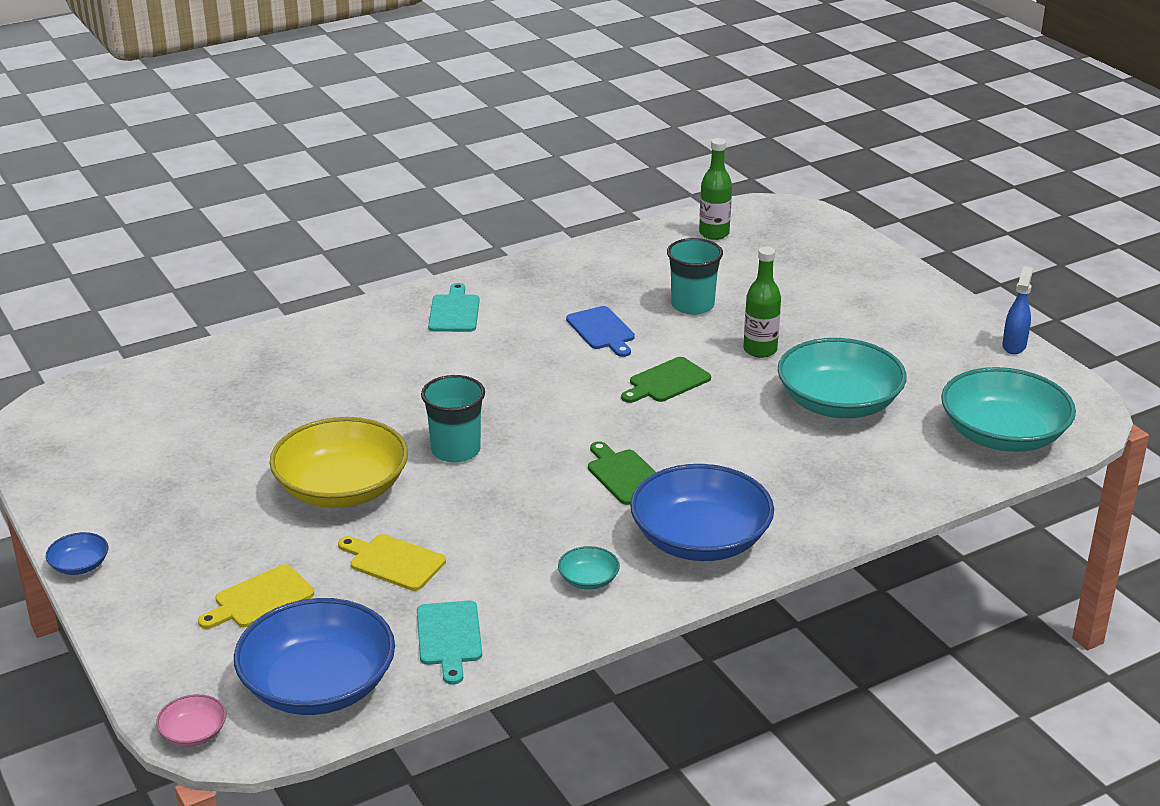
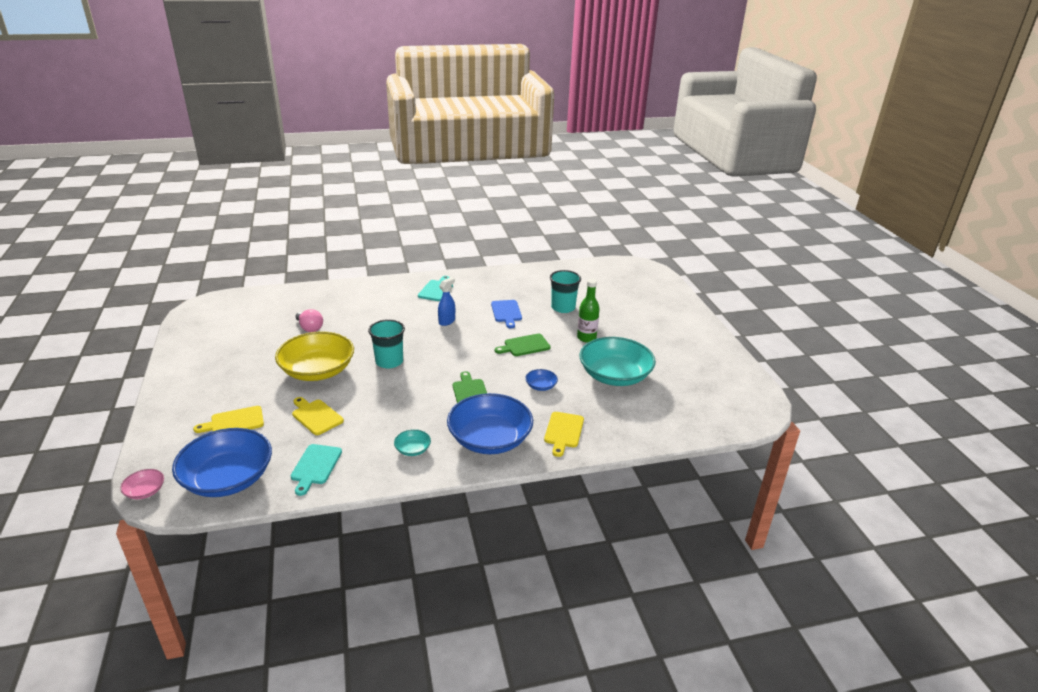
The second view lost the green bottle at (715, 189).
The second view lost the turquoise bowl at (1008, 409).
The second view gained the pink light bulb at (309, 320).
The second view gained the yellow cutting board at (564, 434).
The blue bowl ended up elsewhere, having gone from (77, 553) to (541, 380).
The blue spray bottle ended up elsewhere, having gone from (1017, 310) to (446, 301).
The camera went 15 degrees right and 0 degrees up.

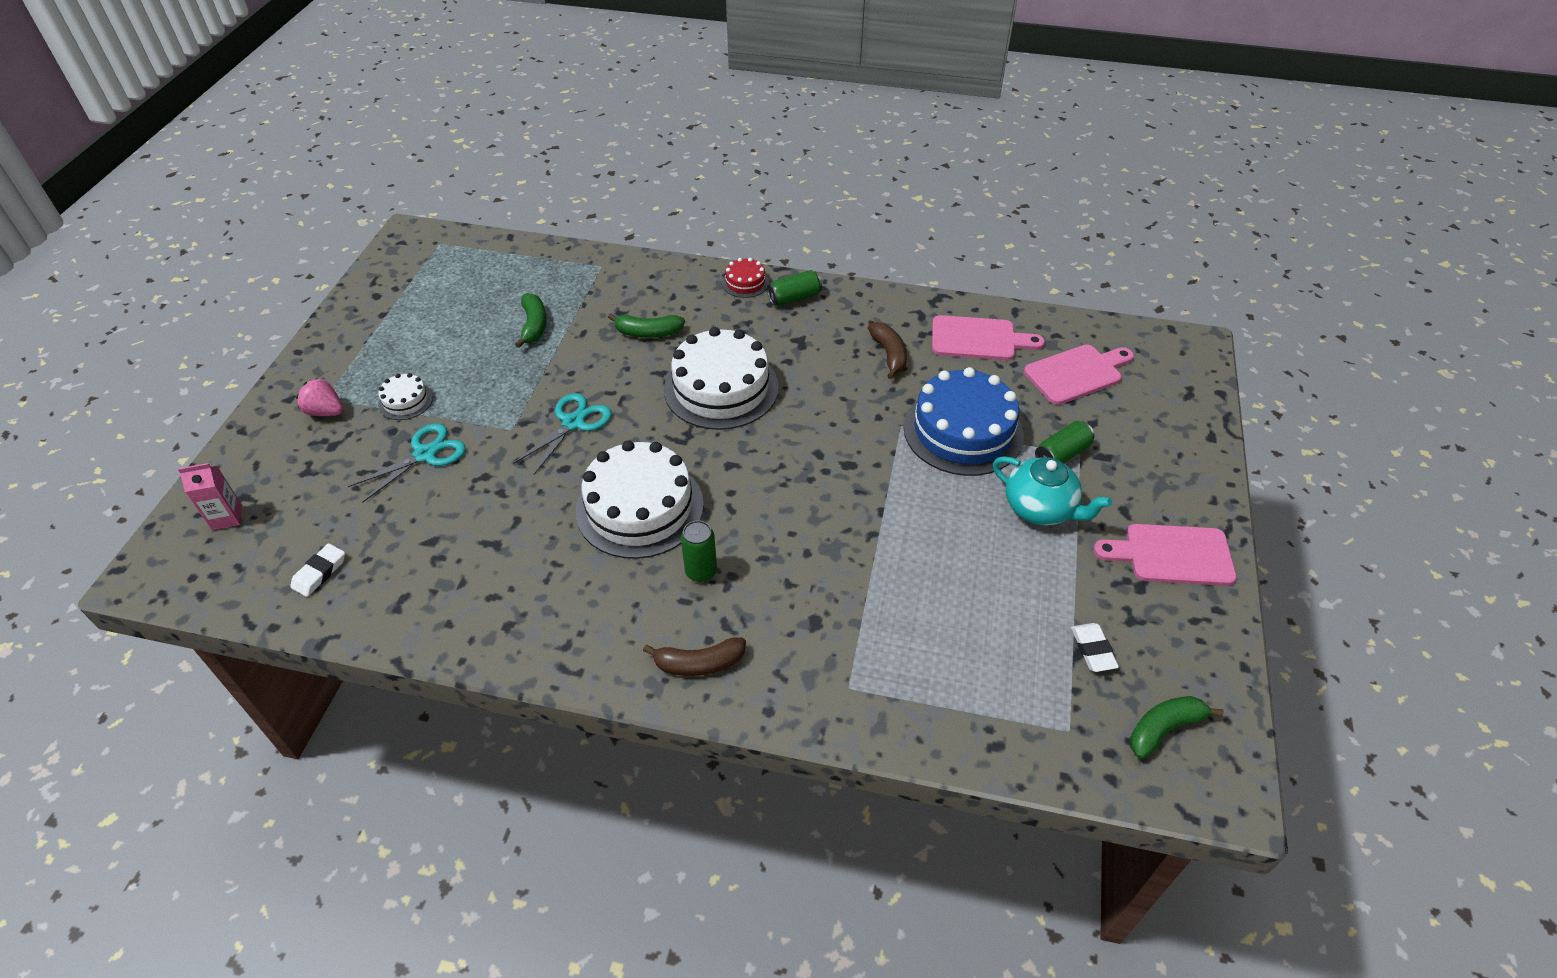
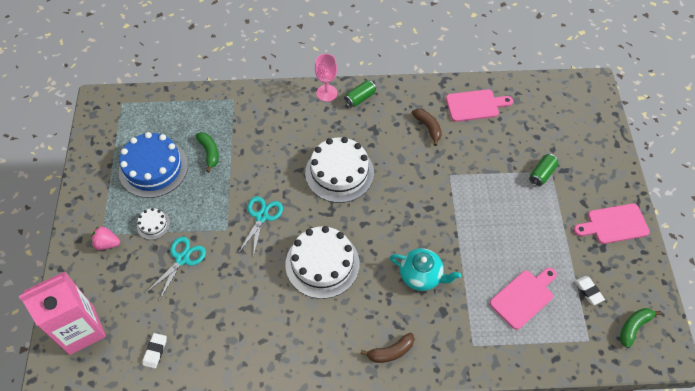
The second view lost the green banana at (646, 325).
The second view lost the green can at (699, 551).
The blue cake ended up elsewhere, having gone from (963, 421) to (153, 165).
The turquoise teapot ended up elsewhere, having gone from (1052, 491) to (425, 269).
The pink cutting board ended up elsewhere, having gone from (1079, 374) to (523, 299).
Where the red cake stood at (745, 278), the pink goblet came to stand at (326, 78).
The size of the pink carton at (210, 496) changed by a factor of 2.34.
The camera went 15 degrees left and 10 degrees up.

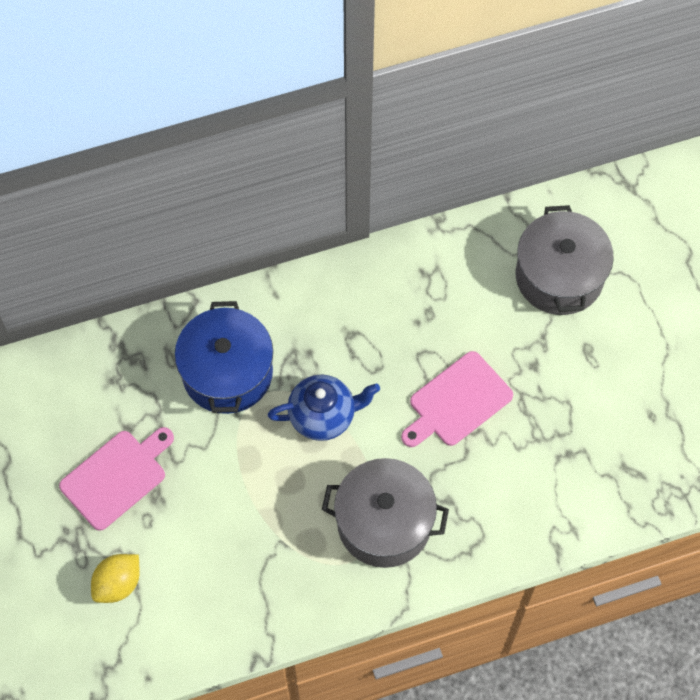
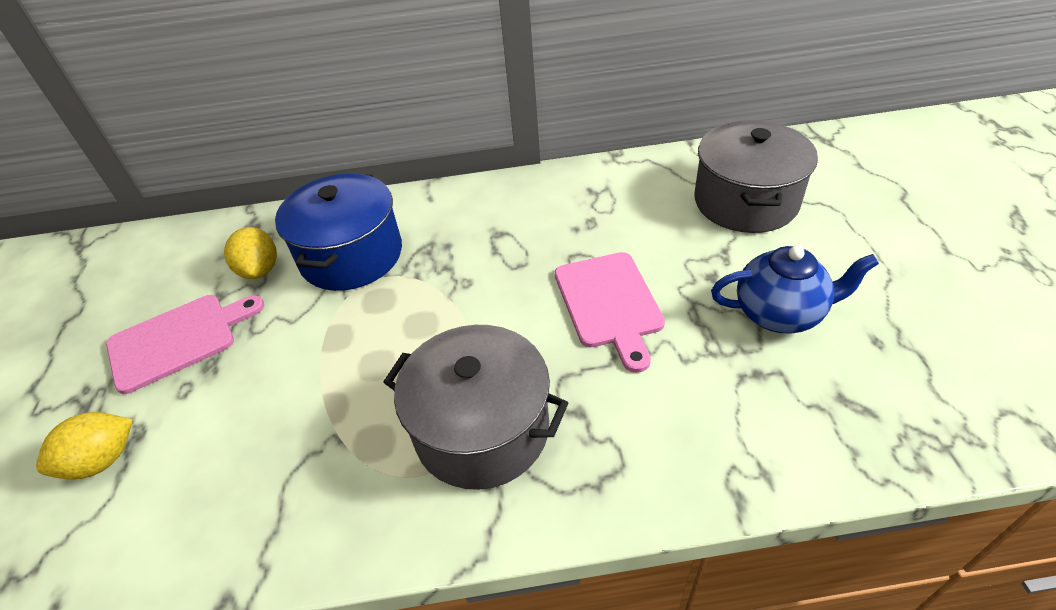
The second view gained the yellow lemon at (250, 253).
The blue teapot ended up elsewhere, having gone from (324, 407) to (795, 290).
The pink cutting board at (457, 399) ended up facing another way, 75 degrees counterclockwise from before.
The camera went 15 degrees right and 20 degrees down.

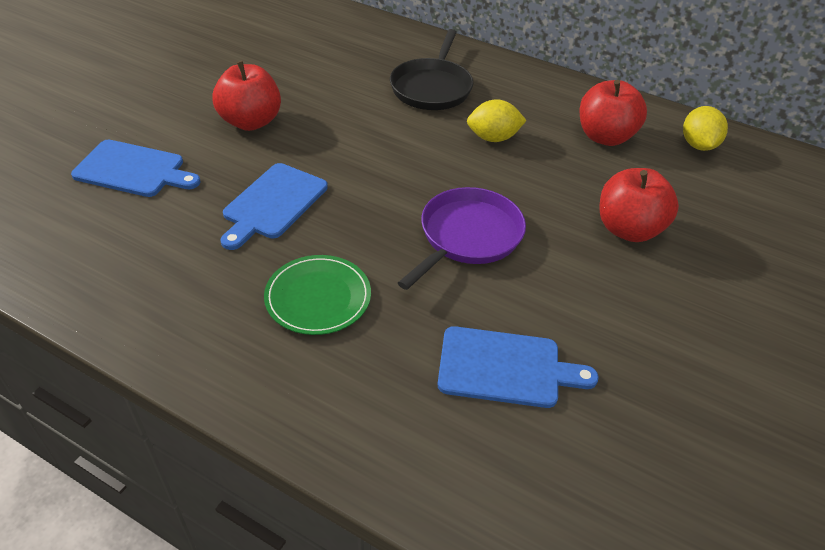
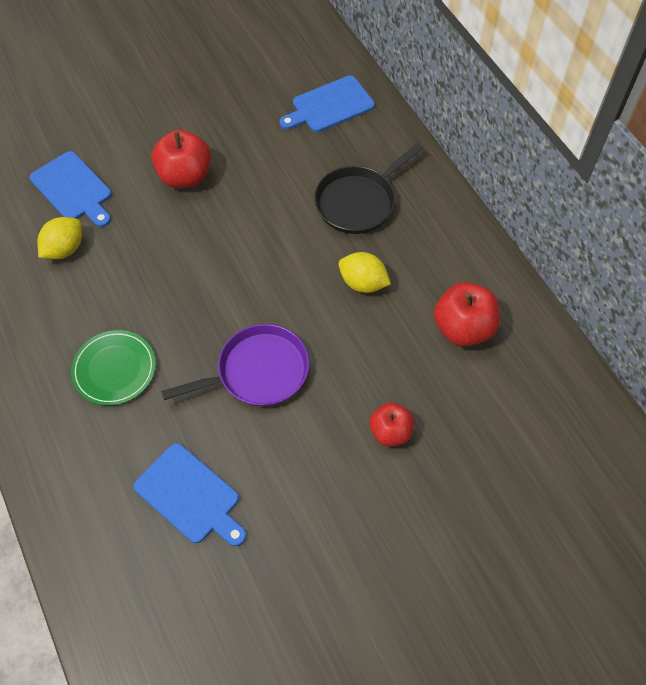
The blue cutting board ended up elsewhere, having gone from (274, 206) to (327, 104).
The yellow lemon ended up elsewhere, having gone from (705, 128) to (59, 238).
The size of the red apple at (639, 205) changed by a factor of 0.64.
The camera went 35 degrees right and 15 degrees up.

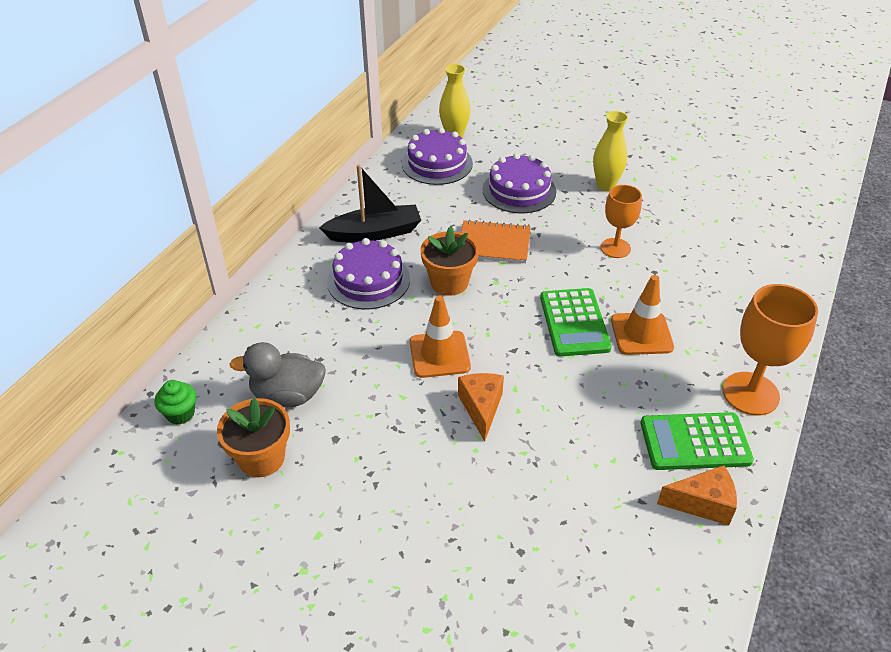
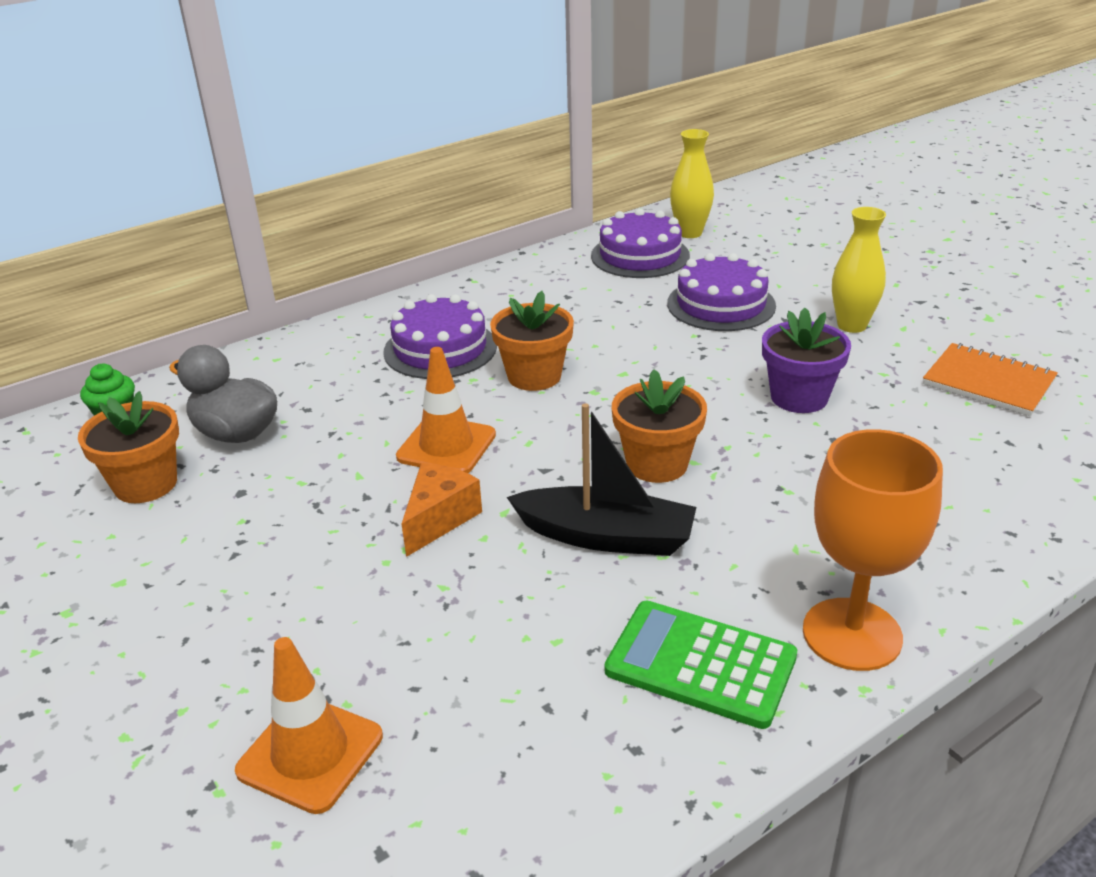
The second view lost the orange cheese at (697, 495).
The black boat ended up elsewhere, having gone from (370, 203) to (601, 479).
The orange notebook ended up elsewhere, having gone from (496, 241) to (990, 379).
The orange traffic cone ended up elsewhere, having gone from (642, 315) to (309, 725).
Where the green calculator stood at (576, 322), the orange flower pot came to stand at (659, 426).
Where the orange goblet stood at (621, 221), the purple flower pot came to stand at (806, 360).
The camera went 30 degrees right and 10 degrees down.

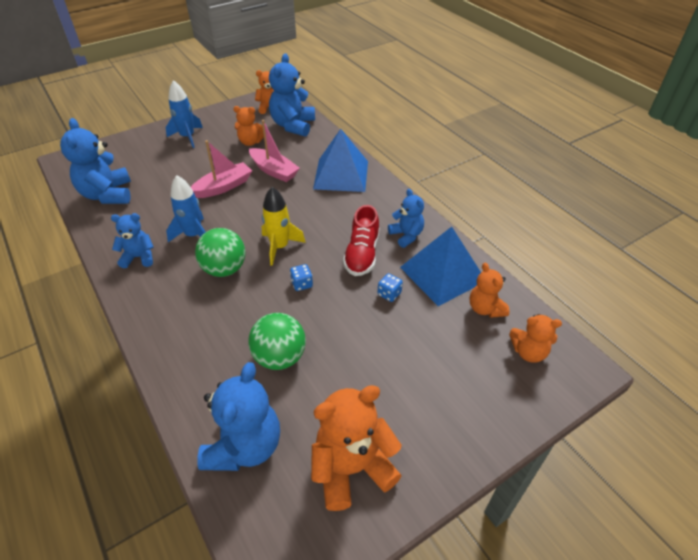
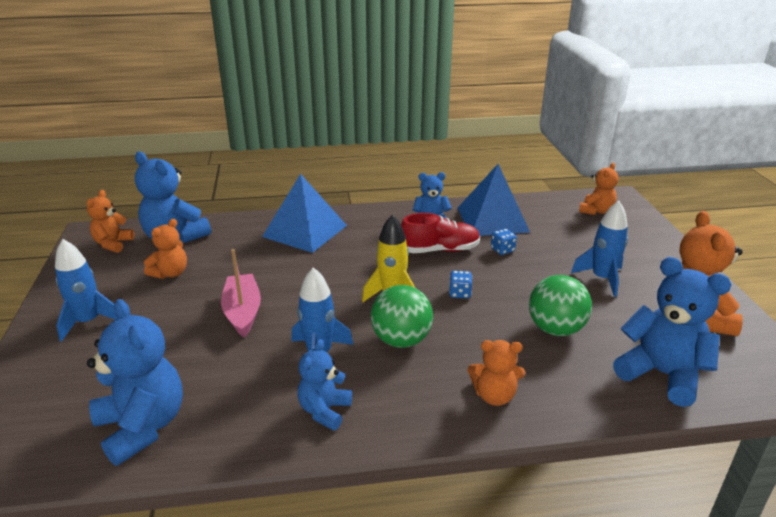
The second view lost the pink boat at (274, 151).
The second view gained the blue rocket at (599, 249).
The orange teddy bear ended up elsewhere, having gone from (490, 290) to (496, 373).
The blue teddy bear at (95, 161) ended up facing another way, 135 degrees counterclockwise from before.
The red shoe at (361, 240) ended up facing another way, 45 degrees counterclockwise from before.
The camera went 65 degrees left and 15 degrees down.

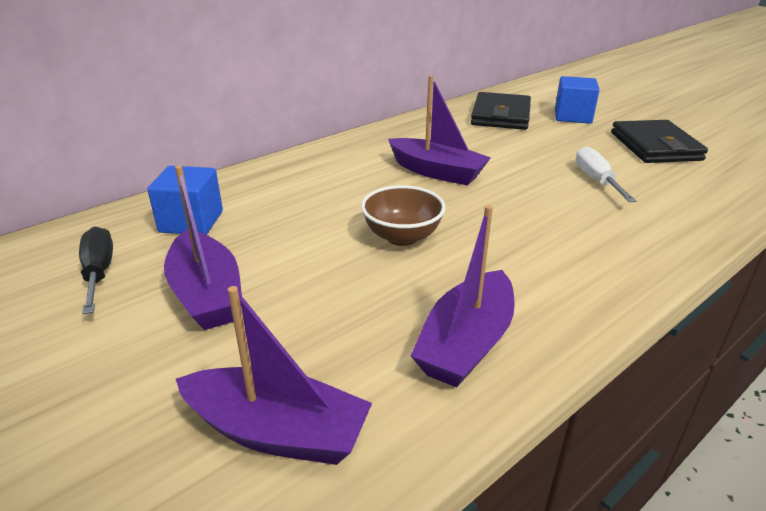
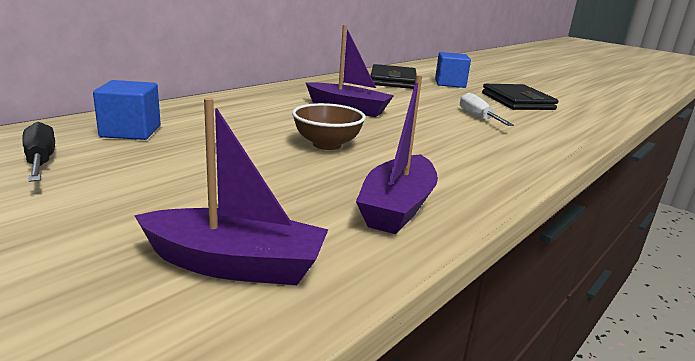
The second view lost the purple boat at (203, 248).
The camera went 10 degrees left and 10 degrees down.

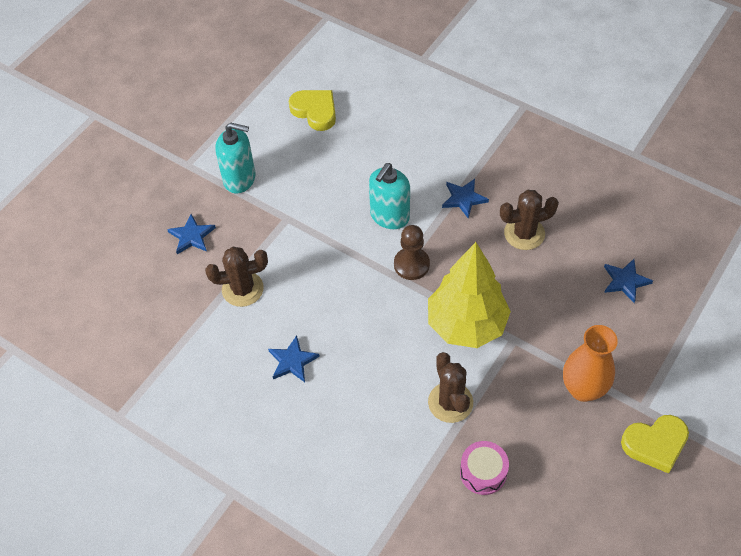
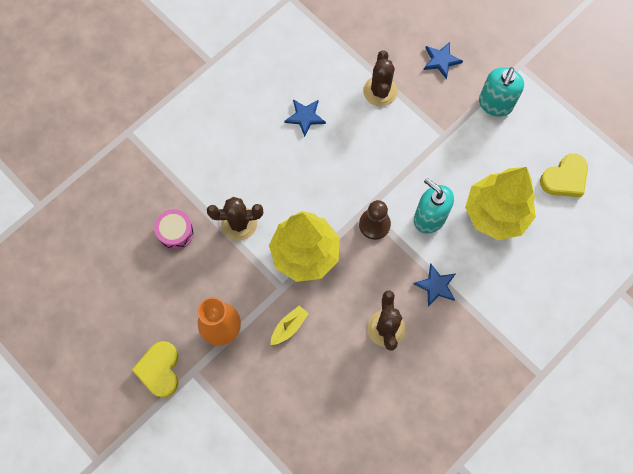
The second view lost the blue star at (628, 281).
The second view gained the yellow boat at (290, 325).
The second view gained the yellow tree at (500, 203).
The camera went 100 degrees right and 15 degrees up.

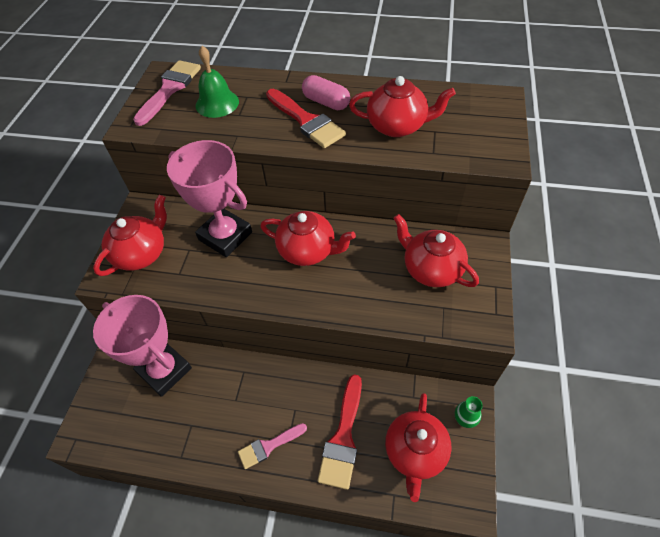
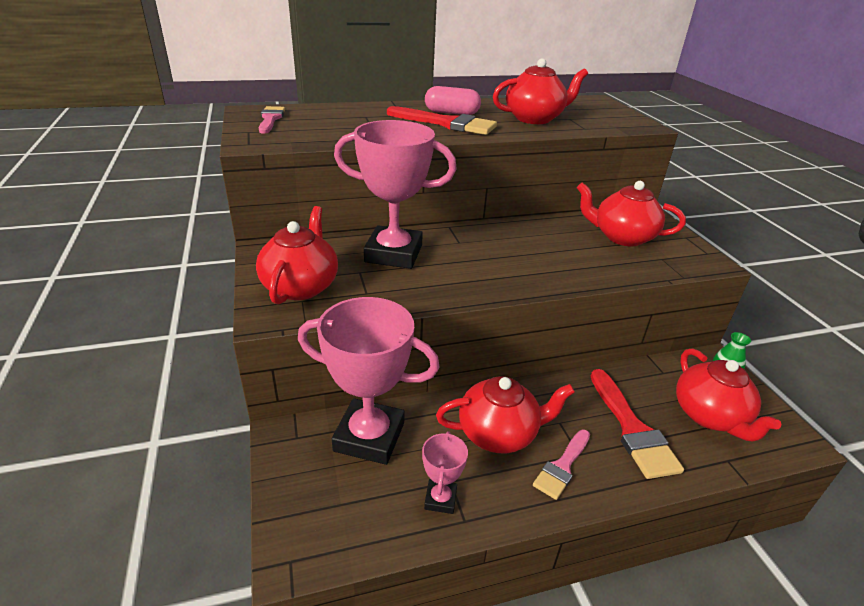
The second view lost the green bell at (217, 82).
The second view gained the pink trophy at (445, 472).
The red teapot ended up elsewhere, having gone from (308, 238) to (505, 414).
The size of the pink brush at (167, 93) changed by a factor of 0.63.
The camera went 30 degrees left and 20 degrees down.

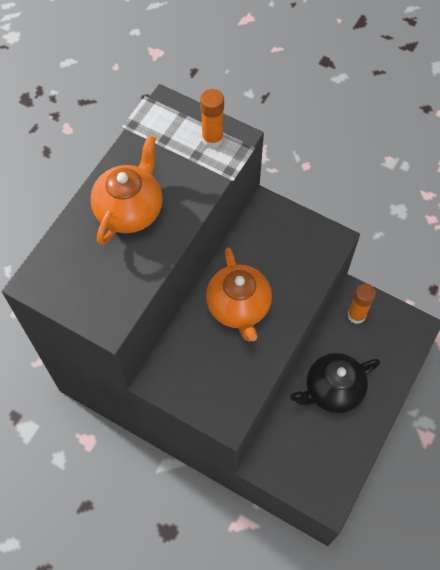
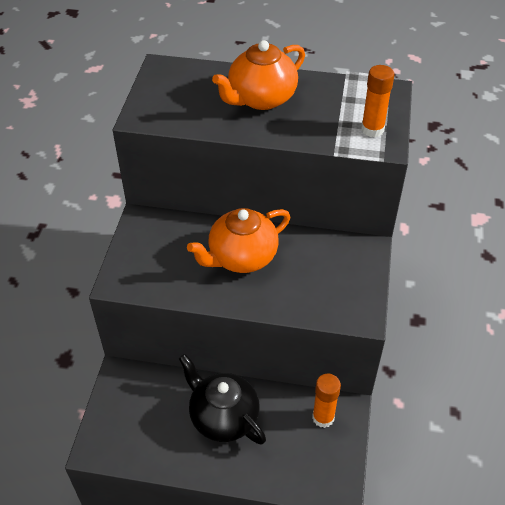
The orange teapot at (126, 190) ended up facing another way, 135 degrees clockwise from before.
The camera went 70 degrees right and 15 degrees down.

